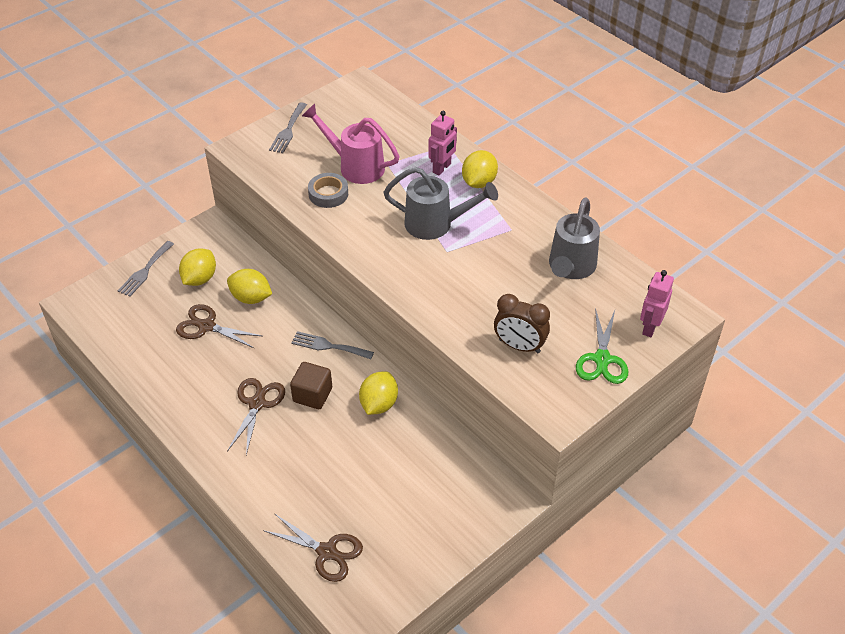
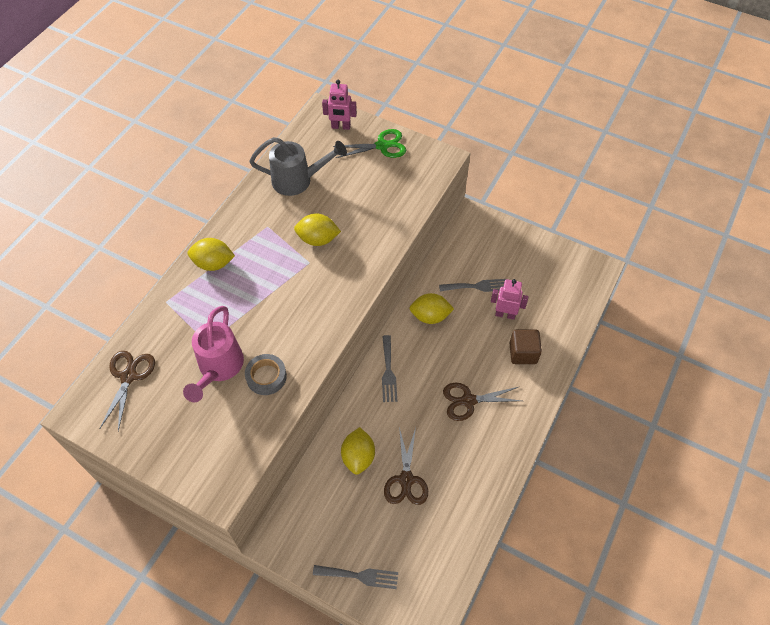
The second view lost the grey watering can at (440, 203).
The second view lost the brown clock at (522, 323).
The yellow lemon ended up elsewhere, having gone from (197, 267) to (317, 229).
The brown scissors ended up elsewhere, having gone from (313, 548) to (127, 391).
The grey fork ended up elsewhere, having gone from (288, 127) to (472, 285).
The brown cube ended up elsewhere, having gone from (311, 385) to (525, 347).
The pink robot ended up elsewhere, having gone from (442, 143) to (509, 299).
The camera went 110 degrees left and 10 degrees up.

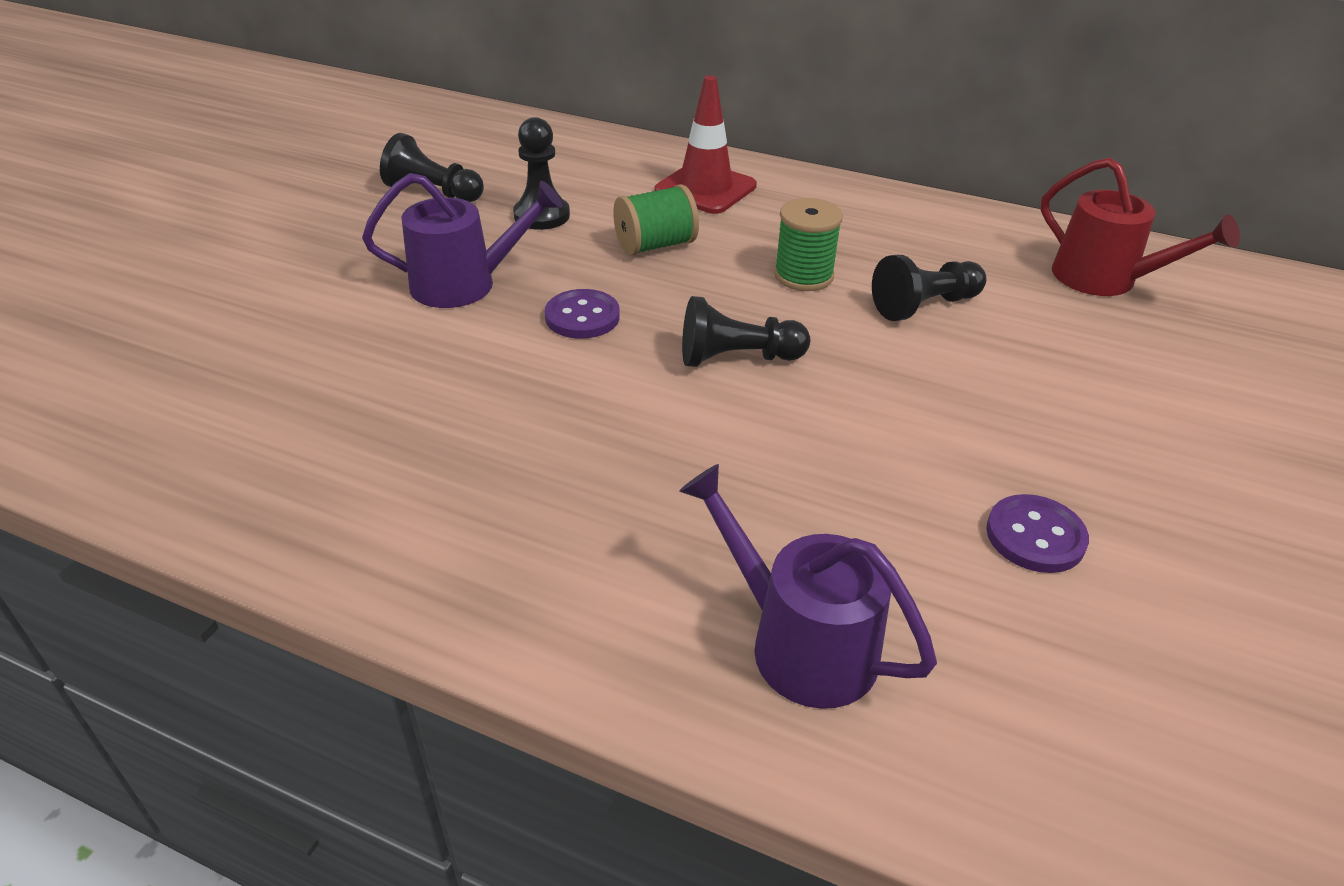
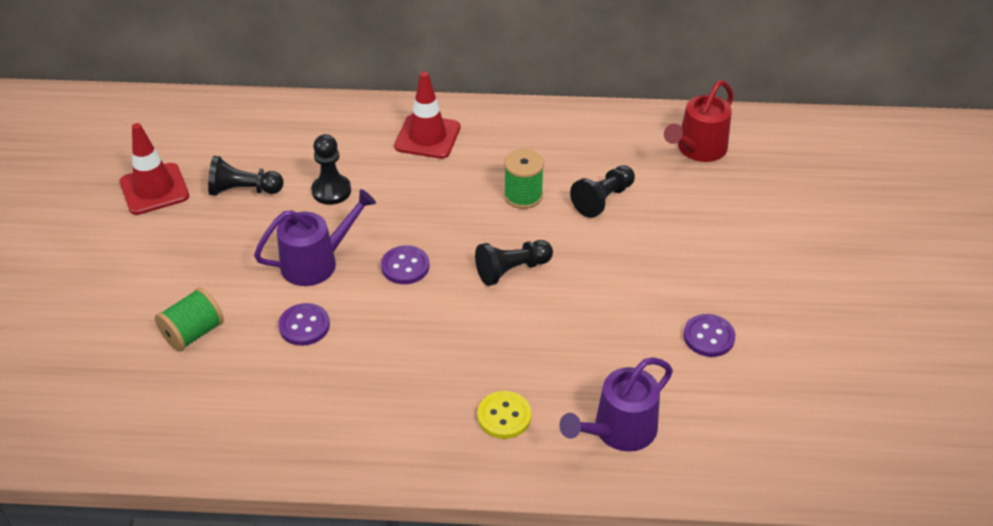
The second view gained the red traffic cone at (154, 169).
The second view gained the purple button at (304, 324).
The second view gained the yellow button at (504, 415).
The green spool ended up elsewhere, having gone from (656, 220) to (189, 319).
The purple watering can at (808, 586) ended up facing another way, 60 degrees counterclockwise from before.
The red watering can at (1140, 227) ended up facing another way, 105 degrees clockwise from before.
The camera went 20 degrees left and 5 degrees up.

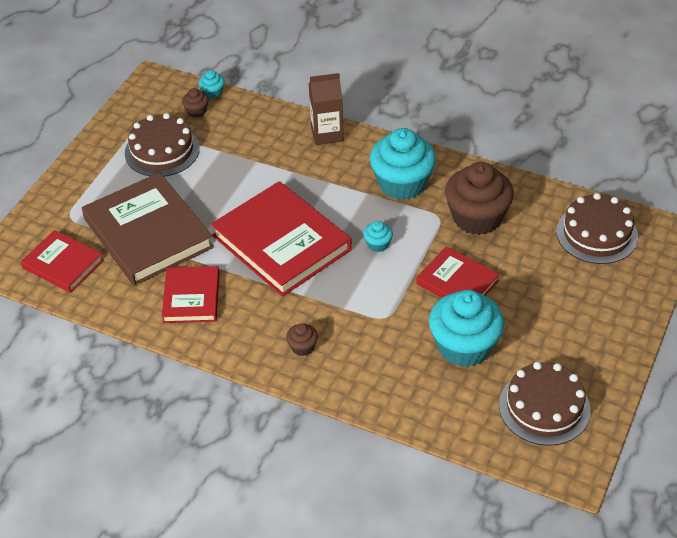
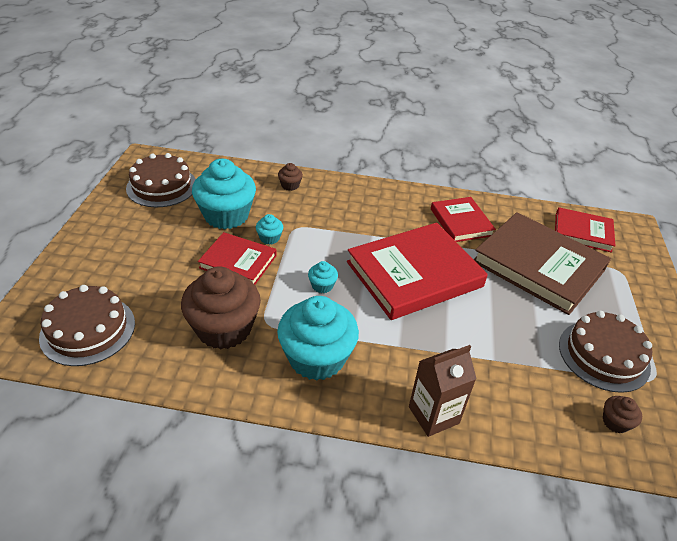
The turquoise cupcake ended up elsewhere, having gone from (211, 84) to (269, 229).
The brown cupcake ended up elsewhere, having gone from (302, 339) to (290, 177).
The red book at (281, 239) ended up facing another way, 60 degrees counterclockwise from before.
The camera went 160 degrees right and 5 degrees down.

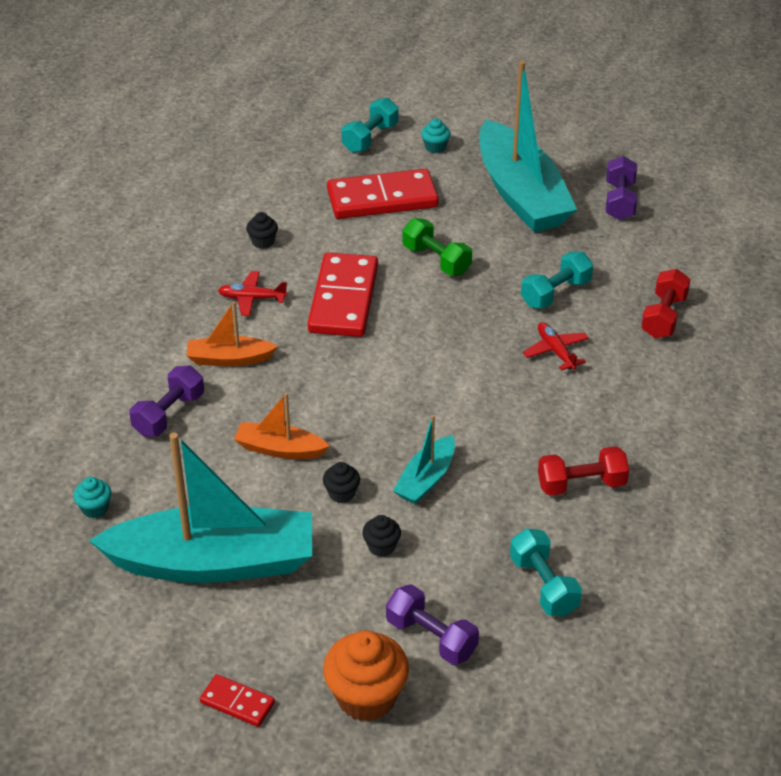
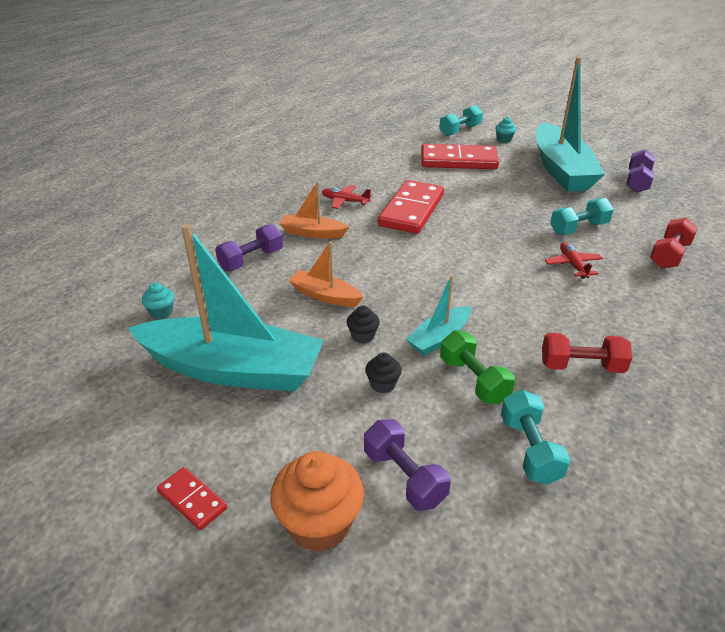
The second view lost the black cupcake at (262, 230).
The green dumbbell ended up elsewhere, having gone from (437, 246) to (477, 367).
The camera went 15 degrees right and 5 degrees down.

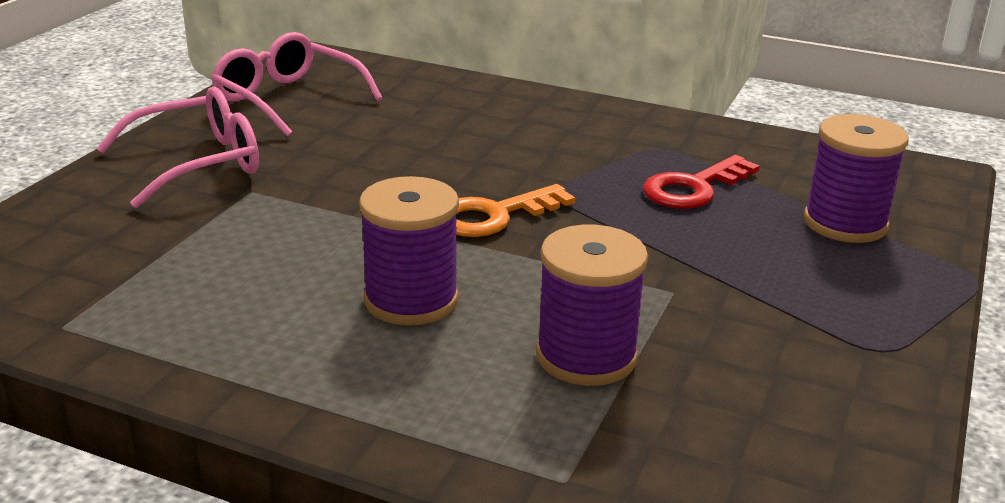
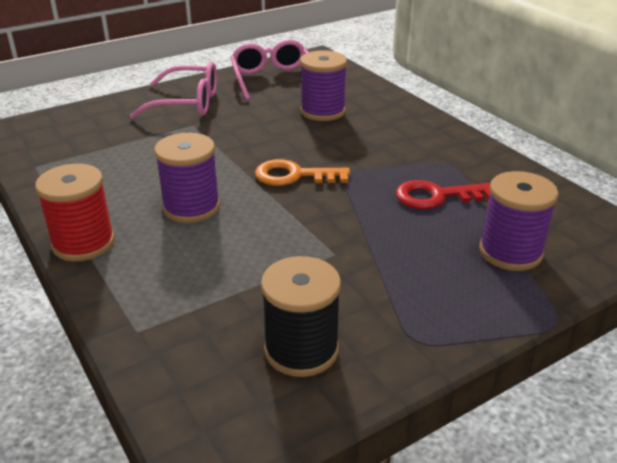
The second view gained the red spool at (75, 212).
The second view gained the black spool at (301, 316).
The purple spool ended up elsewhere, having gone from (592, 305) to (323, 85).
The camera went 35 degrees right and 5 degrees up.

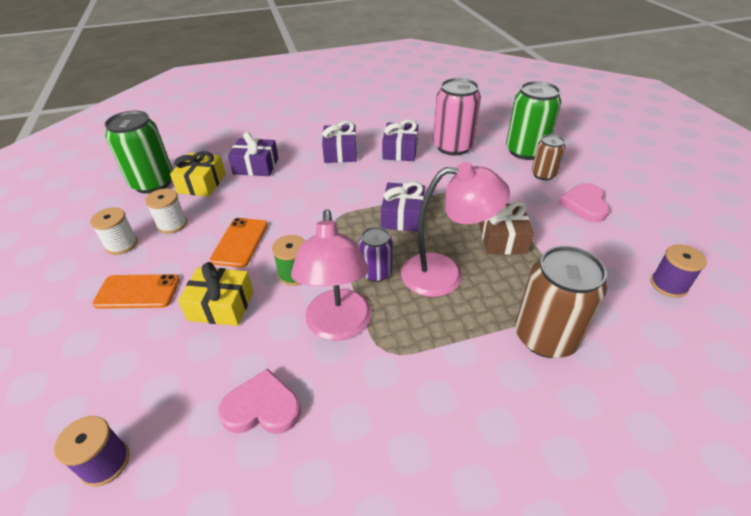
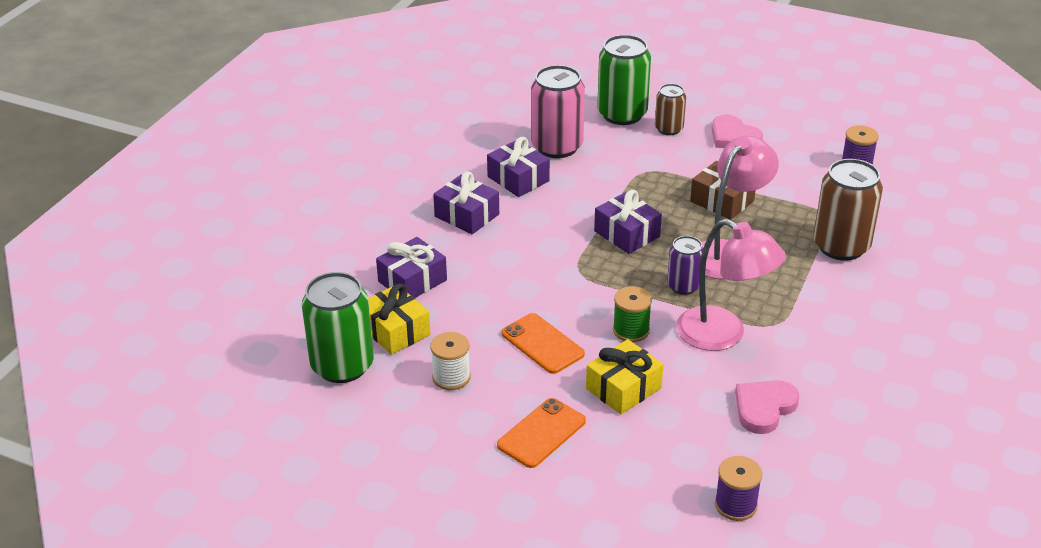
The second view lost the white spool at (114, 231).
The camera went 50 degrees left and 5 degrees down.

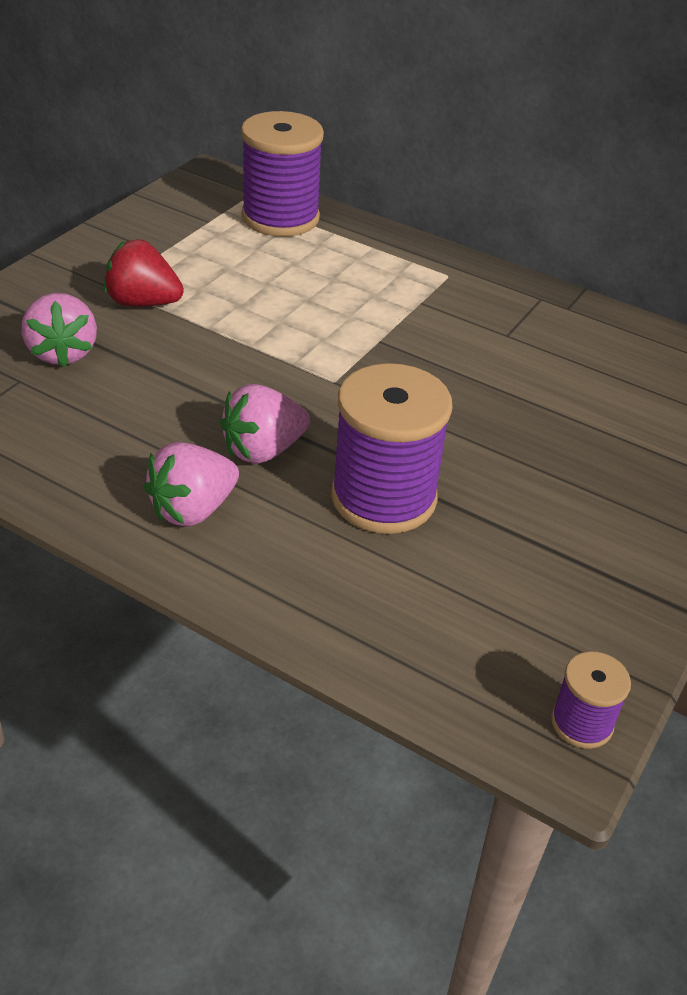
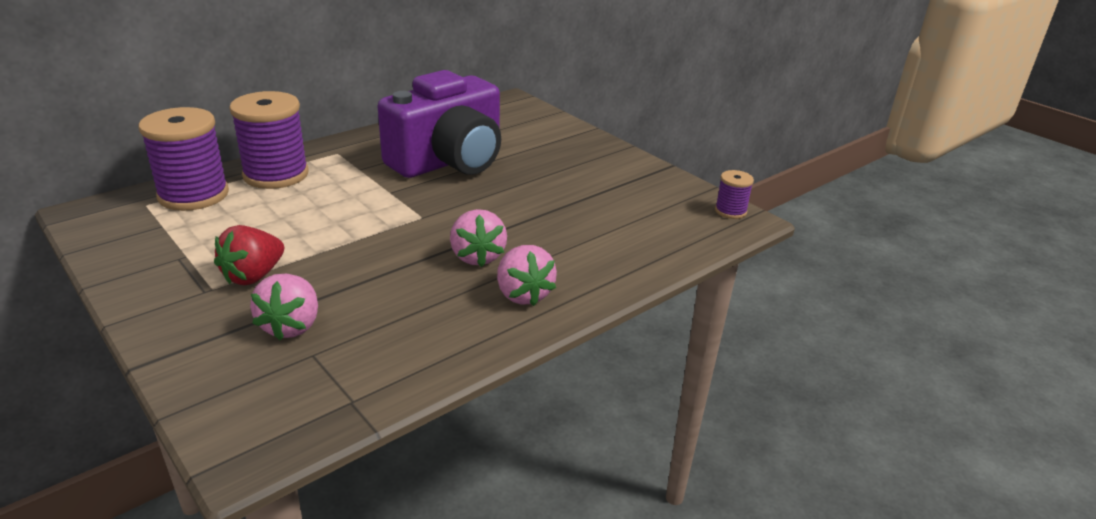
The second view gained the purple camera at (439, 124).
The purple spool ended up elsewhere, having gone from (391, 448) to (269, 140).
The pink strawberry at (59, 330) ended up facing another way, 90 degrees clockwise from before.
The camera went 70 degrees left and 10 degrees down.

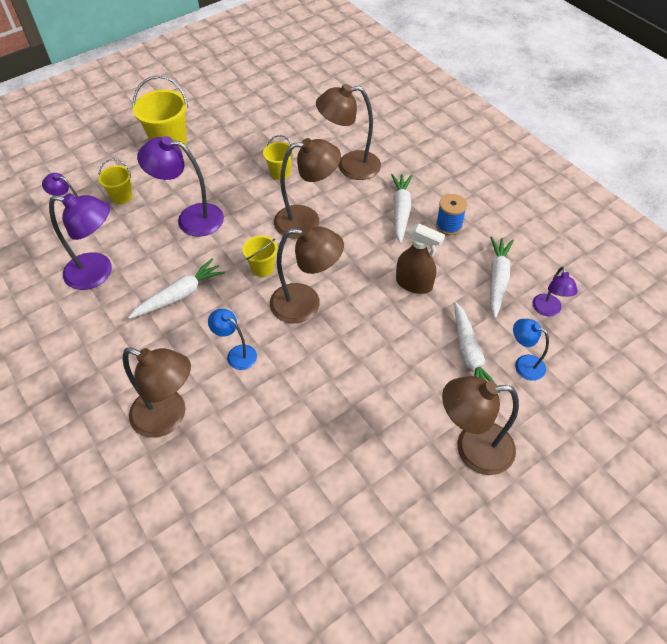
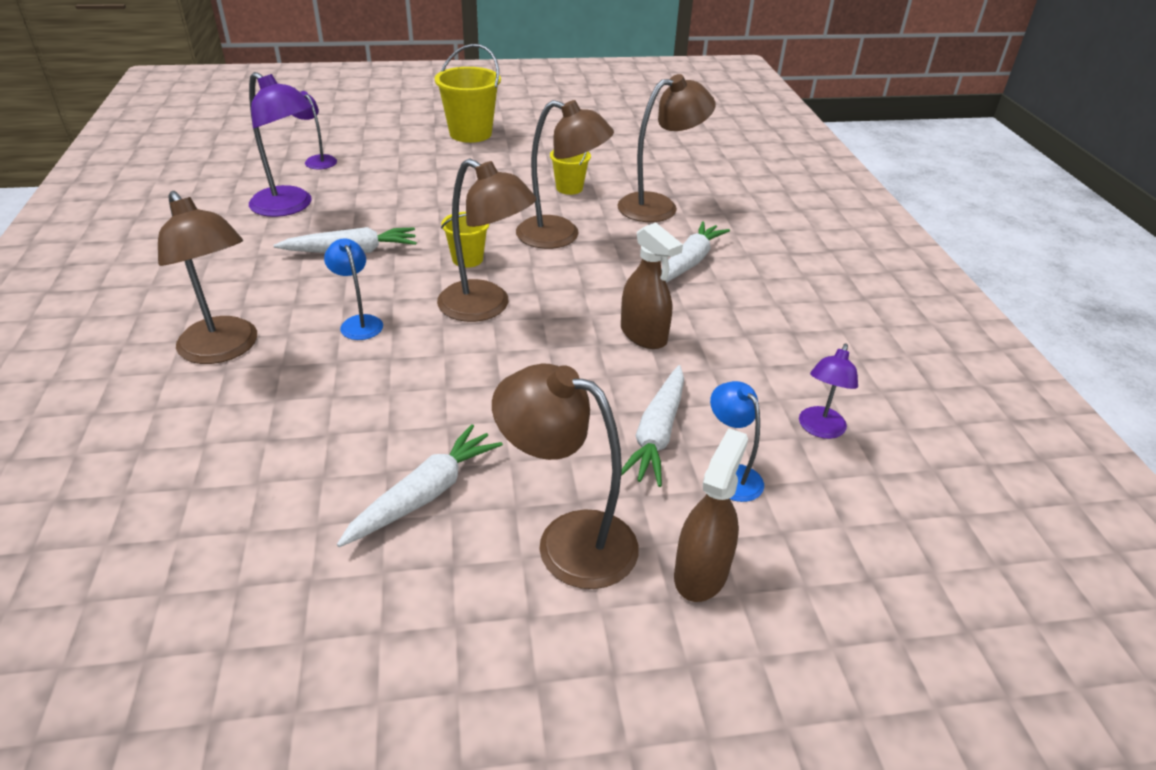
The second view lost the yellow bucket at (115, 181).
The second view lost the purple lamp at (180, 186).
The second view lost the blue spool at (451, 214).
The second view gained the brown spray bottle at (711, 515).
The white carrot ended up elsewhere, having gone from (502, 277) to (420, 485).
The brown lamp at (348, 132) ended up facing another way, 135 degrees clockwise from before.
The camera went 25 degrees right and 15 degrees down.

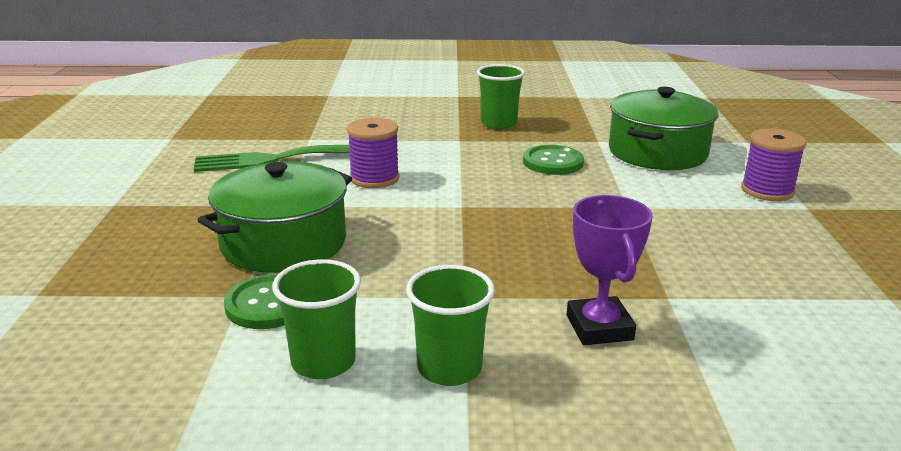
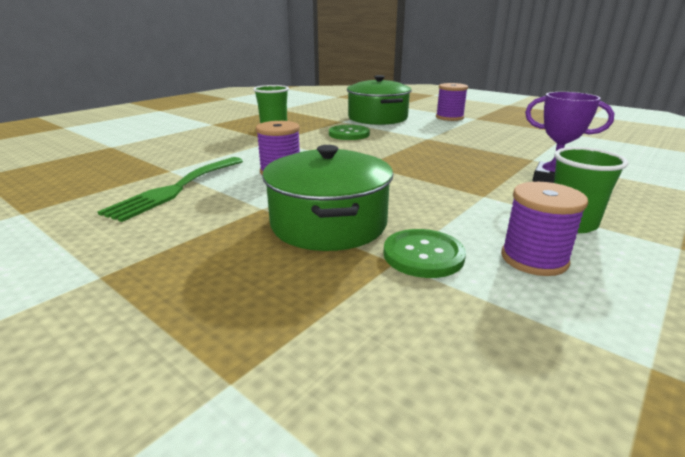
Where the green cup stood at (316, 319), the purple spool came to stand at (544, 229).
The camera went 50 degrees left and 0 degrees up.

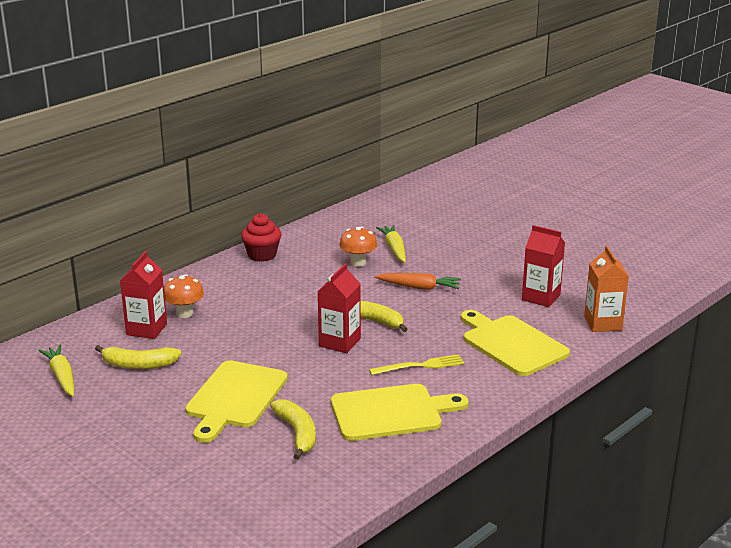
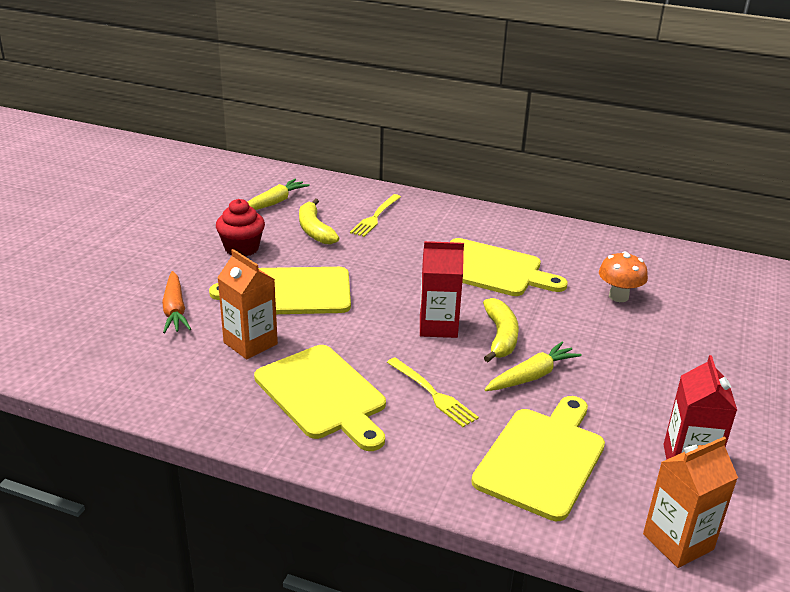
The second view lost the orange mushroom at (184, 296).
The second view gained the yellow cutting board at (509, 267).
The red cupcake ended up elsewhere, having gone from (261, 237) to (240, 228).
The orange carrot ended up elsewhere, having gone from (418, 281) to (176, 302).
The yellow carrot ended up elsewhere, having gone from (391, 244) to (533, 366).
Where the red carton stood at (143, 295), the yellow fork came to stand at (375, 215).
Where the yellow banana stood at (293, 429), the orange carton came to stand at (247, 304).
The camera went 65 degrees right and 5 degrees up.

